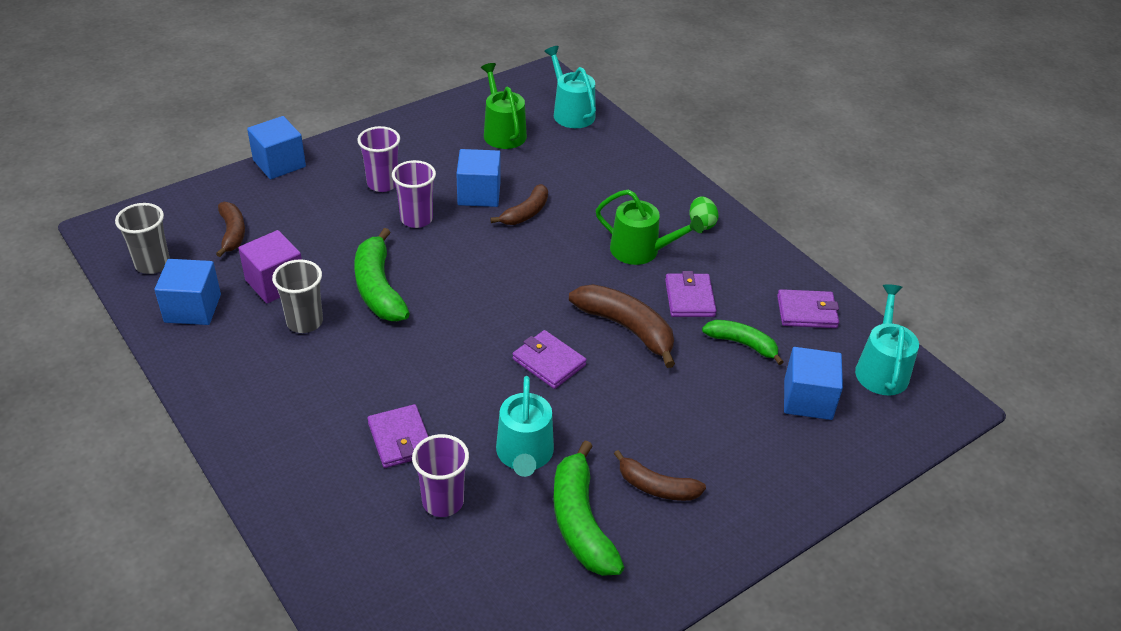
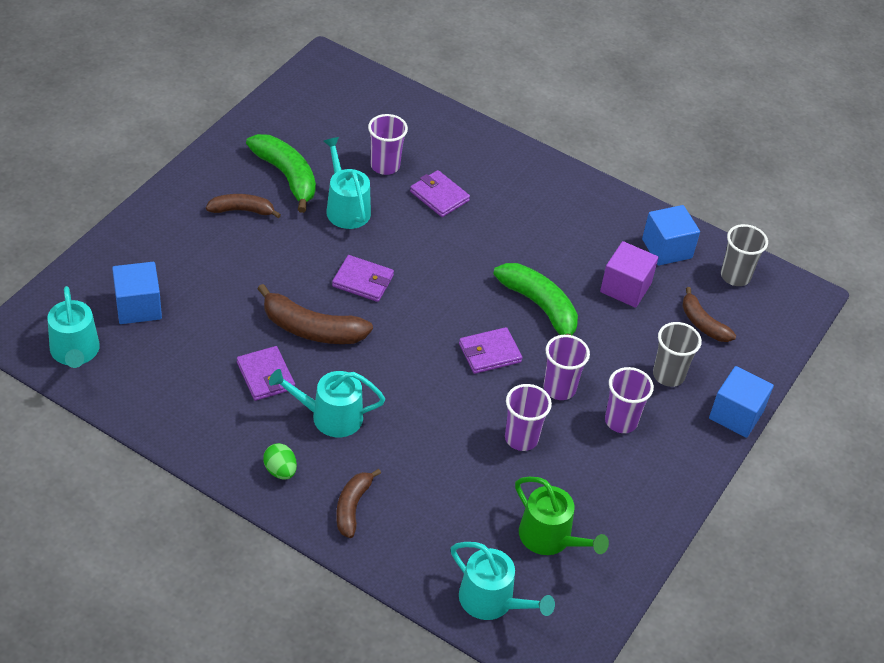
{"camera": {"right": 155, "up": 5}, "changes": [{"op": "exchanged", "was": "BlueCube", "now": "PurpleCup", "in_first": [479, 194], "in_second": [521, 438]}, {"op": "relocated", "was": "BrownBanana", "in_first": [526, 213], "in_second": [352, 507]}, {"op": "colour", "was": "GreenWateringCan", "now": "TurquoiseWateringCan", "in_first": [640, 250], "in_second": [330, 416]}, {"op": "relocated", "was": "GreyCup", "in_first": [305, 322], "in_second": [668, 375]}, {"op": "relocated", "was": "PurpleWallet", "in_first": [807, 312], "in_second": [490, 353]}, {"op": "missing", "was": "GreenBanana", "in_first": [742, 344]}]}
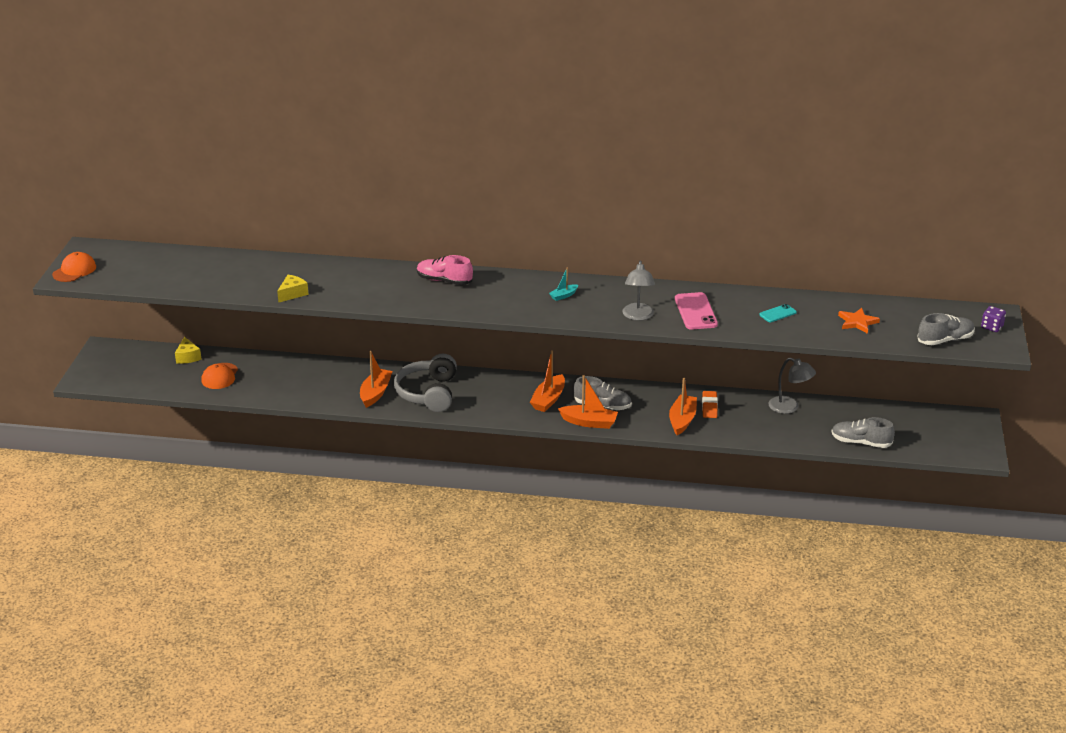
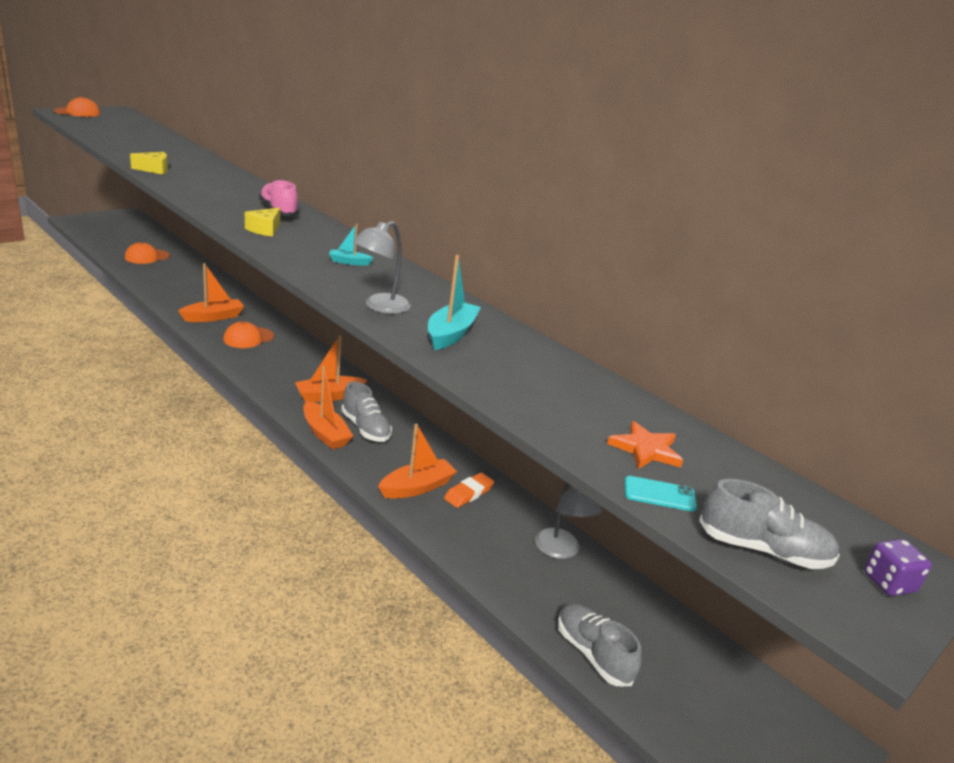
{"camera": {"right": 35, "up": -5}, "changes": [{"op": "exchanged", "was": "PinkPhone", "now": "TurquoiseBoat", "in_first": [695, 311], "in_second": [451, 334]}, {"op": "relocated", "was": "TurquoisePhone", "in_first": [778, 313], "in_second": [659, 494]}, {"op": "relocated", "was": "YellowCheese", "in_first": [188, 357], "in_second": [265, 230]}, {"op": "exchanged", "was": "GreyHeadphones", "now": "OrangeCap", "in_first": [428, 393], "in_second": [248, 338]}]}
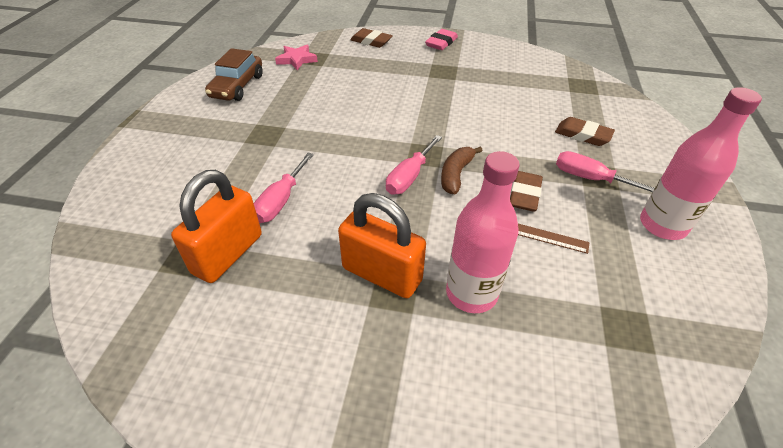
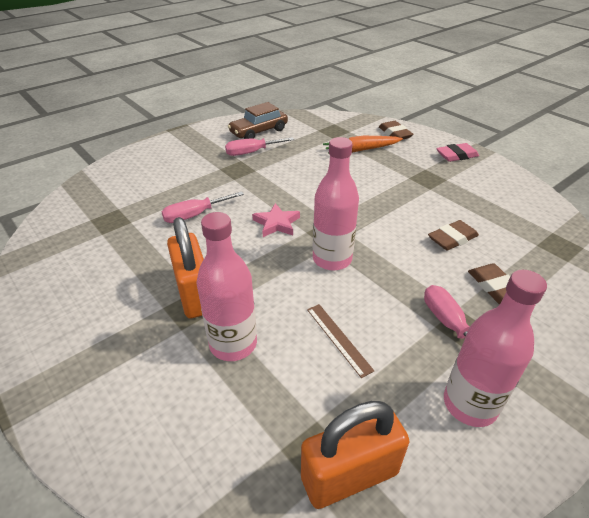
{"camera": {"right": 40, "up": -5}, "changes": [{"op": "relocated", "was": "PinkStar", "in_first": [297, 60], "in_second": [276, 223]}, {"op": "relocated", "was": "PinkScrewdriver", "in_first": [409, 177], "in_second": [251, 152]}, {"op": "exchanged", "was": "BrownBanana", "now": "PinkBottle", "in_first": [456, 174], "in_second": [332, 259]}, {"op": "relocated", "was": "OrangePadlock", "in_first": [228, 254], "in_second": [349, 475]}, {"op": "relocated", "was": "BrownEraser", "in_first": [524, 195], "in_second": [452, 238]}, {"op": "appeared", "now": "OrangeCarrot", "in_second": [361, 150]}]}
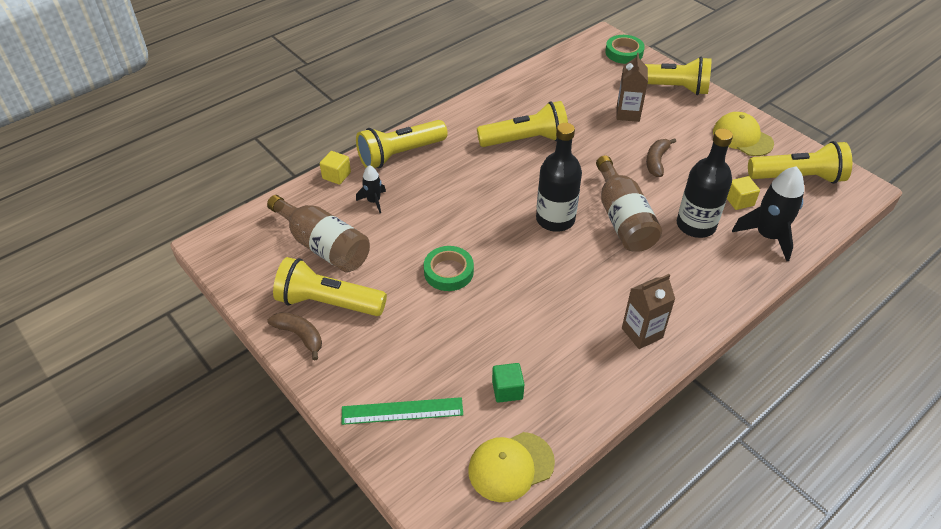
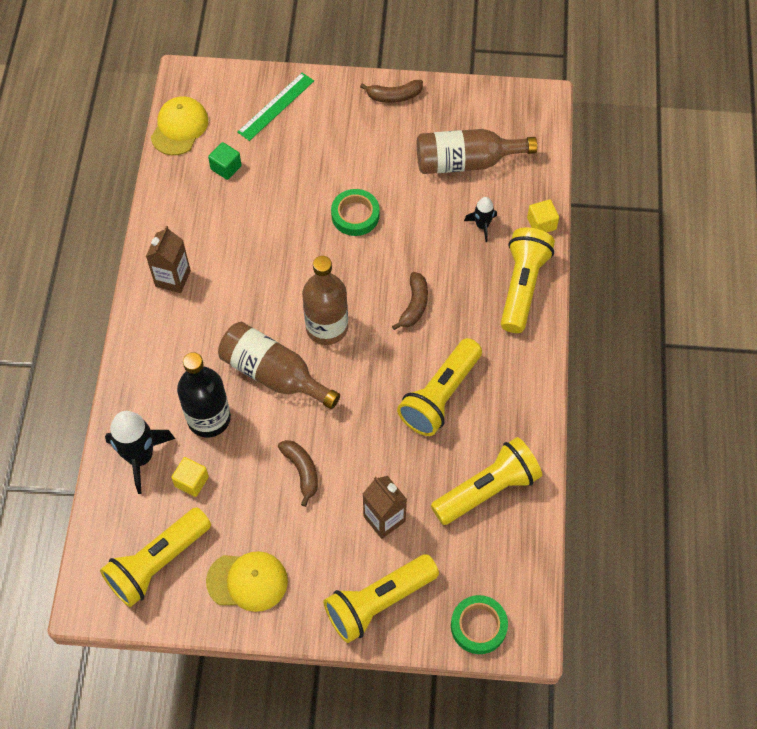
{"camera": {"right": 135, "up": 15}, "changes": [{"op": "colour", "was": "BlackBottle", "now": "BrownBottle", "in_first": [555, 219], "in_second": [327, 327]}, {"op": "relocated", "was": "YellowFlashlight", "in_first": [328, 303], "in_second": [487, 489]}, {"op": "appeared", "now": "BrownBanana", "in_second": [414, 305]}]}
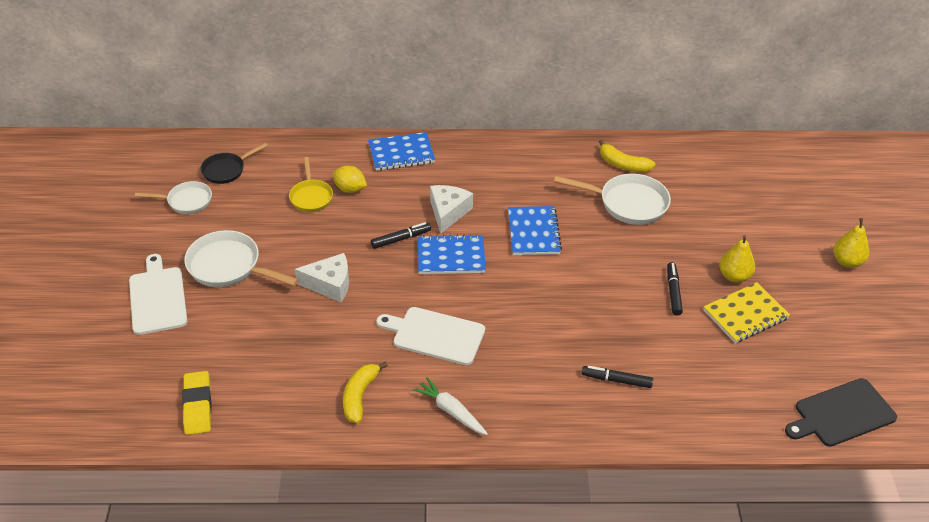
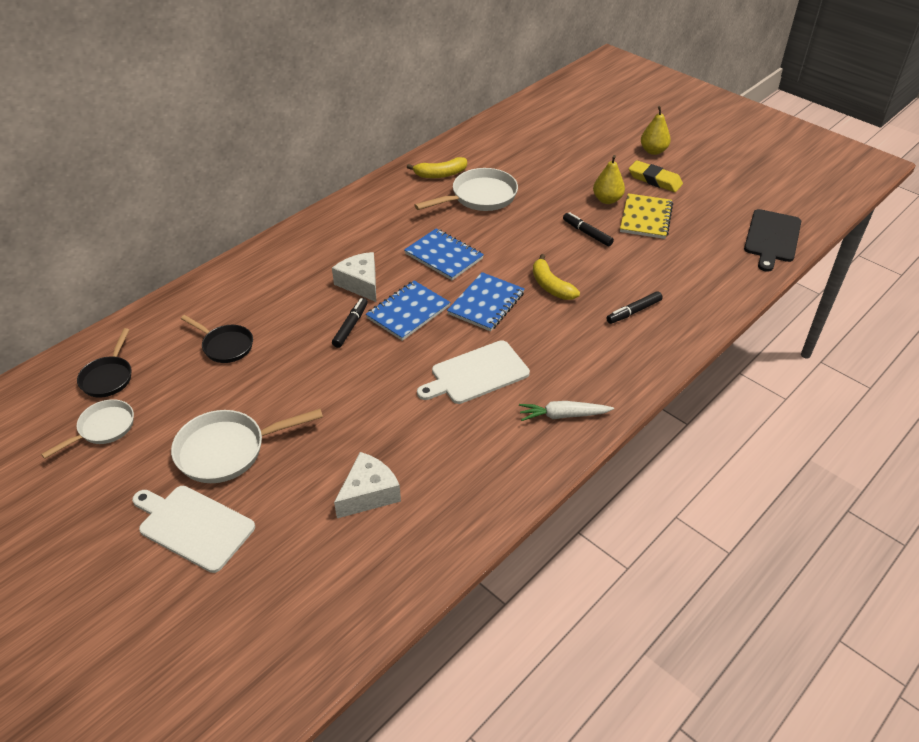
{"camera": {"right": -45, "up": 0}, "changes": [{"op": "relocated", "was": "BlueNotebook", "in_first": [401, 153], "in_second": [486, 304]}, {"op": "colour", "was": "YellowPan", "now": "BlackPan", "in_first": [311, 197], "in_second": [225, 346]}, {"op": "missing", "was": "YellowLemon", "in_first": [350, 189]}, {"op": "relocated", "was": "WhiteCheese", "in_first": [330, 284], "in_second": [369, 494]}, {"op": "relocated", "was": "YellowBanana", "in_first": [359, 396], "in_second": [551, 286]}, {"op": "relocated", "was": "YellowEraser", "in_first": [198, 405], "in_second": [654, 180]}]}
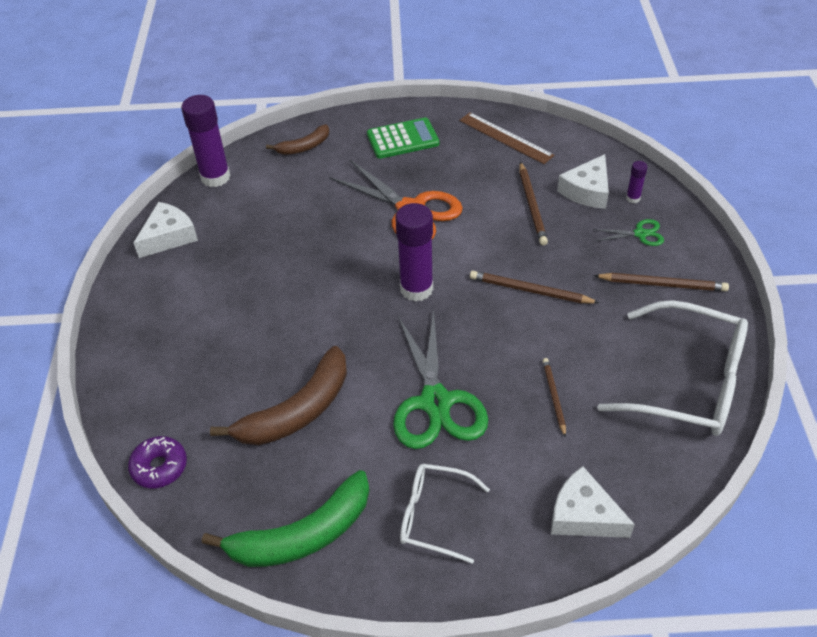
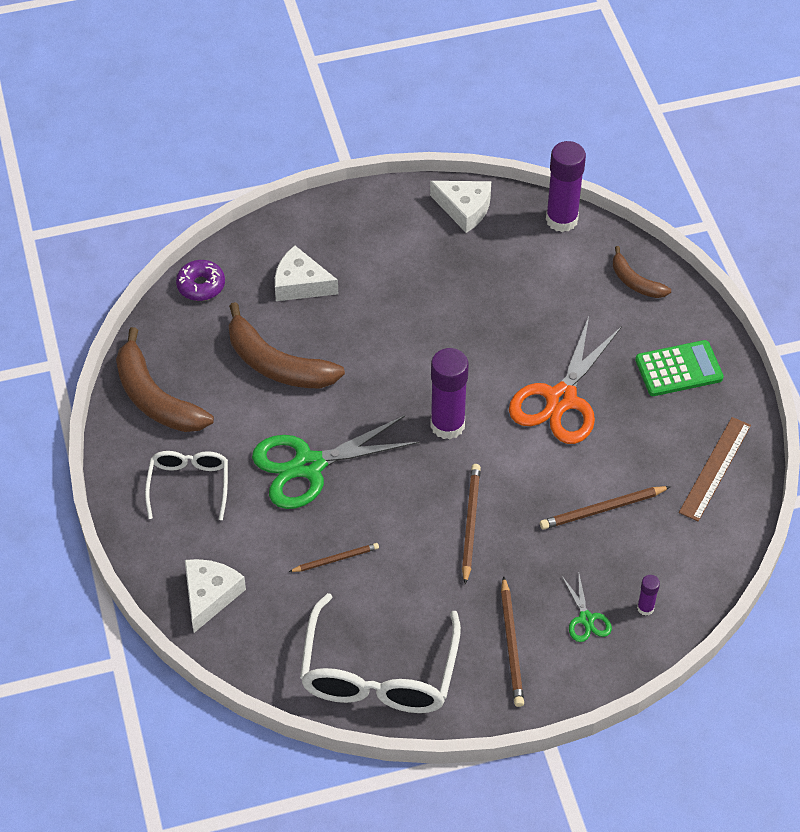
{"camera": {"right": 75, "up": 5}, "changes": [{"op": "spun", "was": "GreenCalculator", "in_first": [403, 139], "in_second": [678, 369], "clockwise": -75}, {"op": "relocated", "was": "WhiteCheese", "in_first": [587, 191], "in_second": [300, 284]}, {"op": "colour", "was": "GreenBanana", "now": "BrownBanana", "in_first": [303, 535], "in_second": [155, 398]}]}
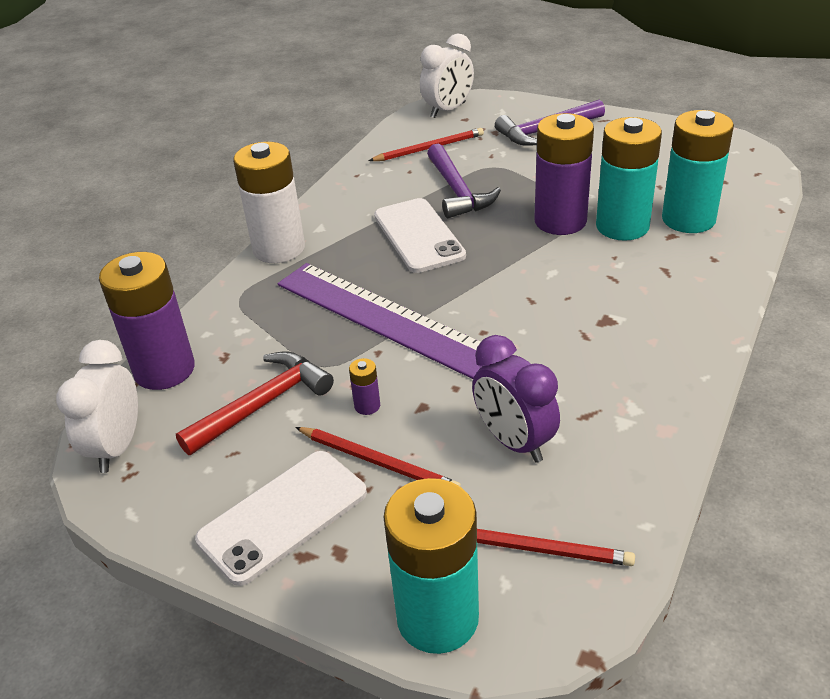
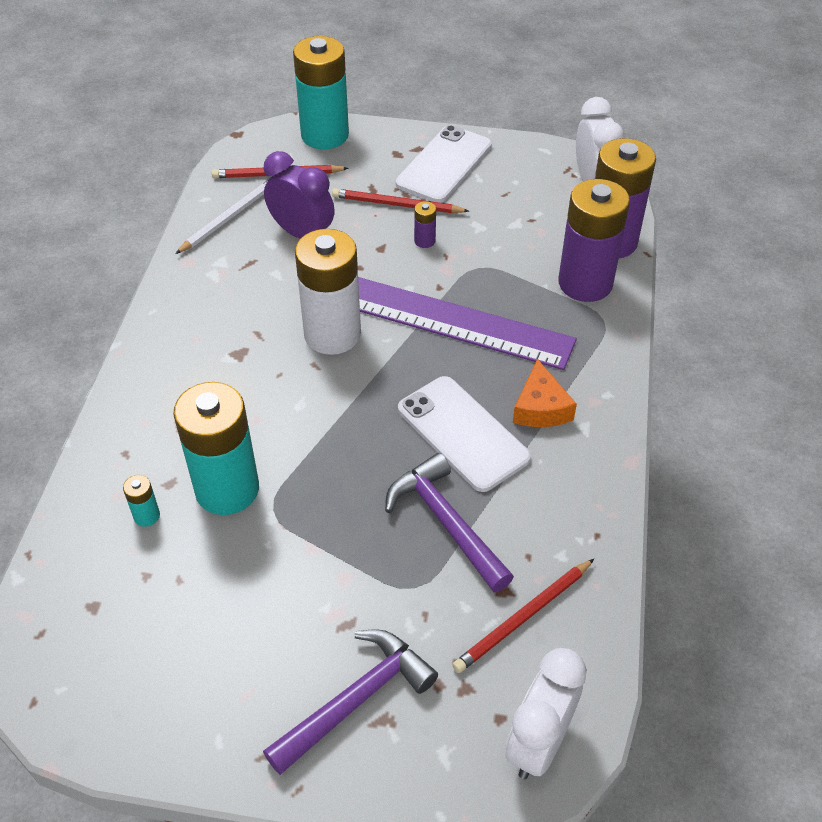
{"camera": {"right": 160, "up": 10}, "changes": [{"op": "size", "was": "TurquoiseBattery", "in_first": [688, 219], "in_second": [146, 516], "ratio": 0.4}, {"op": "relocated", "was": "PurpleBattery", "in_first": [560, 221], "in_second": [585, 283]}, {"op": "relocated", "was": "WhiteBattery", "in_first": [279, 249], "in_second": [332, 334]}, {"op": "missing", "was": "RedHammer", "in_first": [263, 404]}, {"op": "appeared", "now": "WhitePencil", "in_second": [229, 217]}, {"op": "appeared", "now": "OrangeCheese", "in_second": [540, 408]}]}
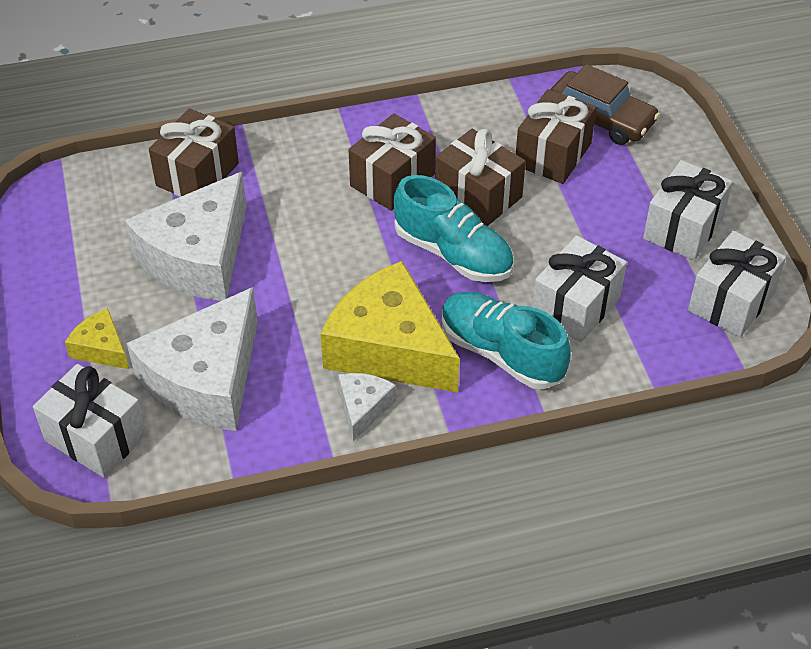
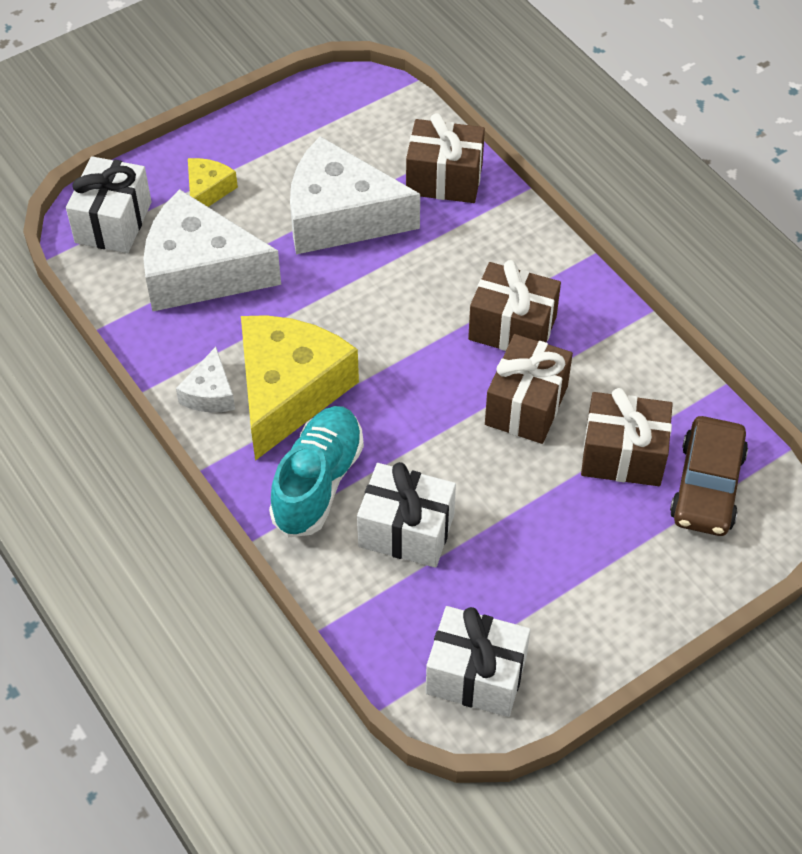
{"camera": {"right": 70, "up": 5}, "changes": [{"op": "missing", "was": "WhiteGift", "in_first": [683, 228]}, {"op": "missing", "was": "TurquoiseShoe", "in_first": [453, 253]}, {"op": "spun", "was": "WhiteCheese", "in_first": [363, 408], "in_second": [210, 393], "clockwise": 105}]}
